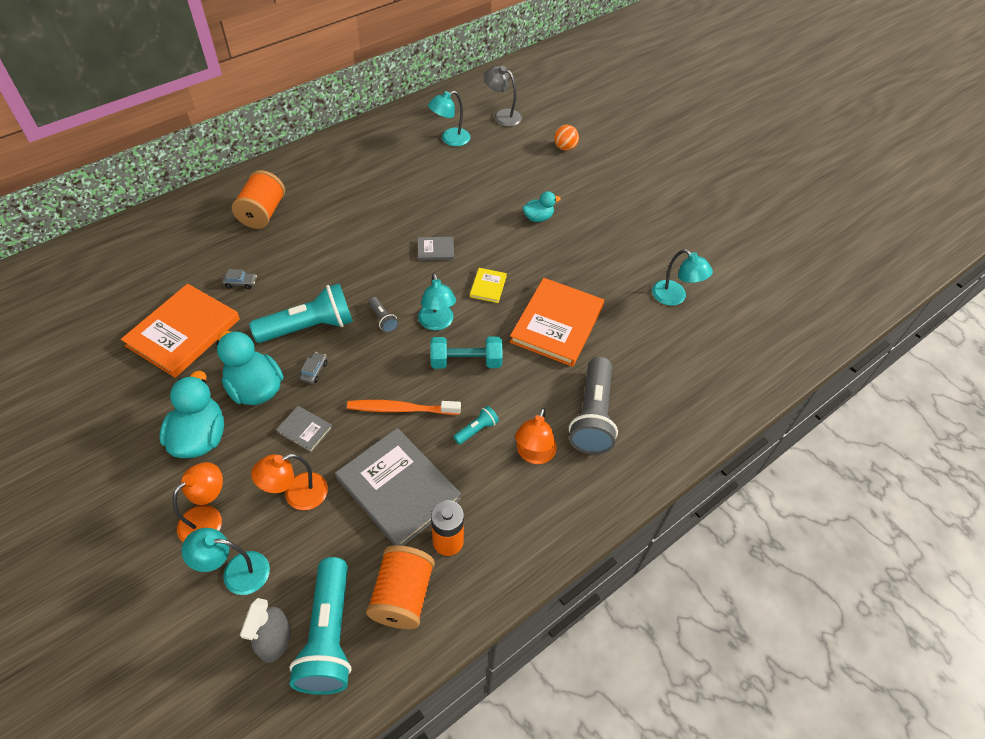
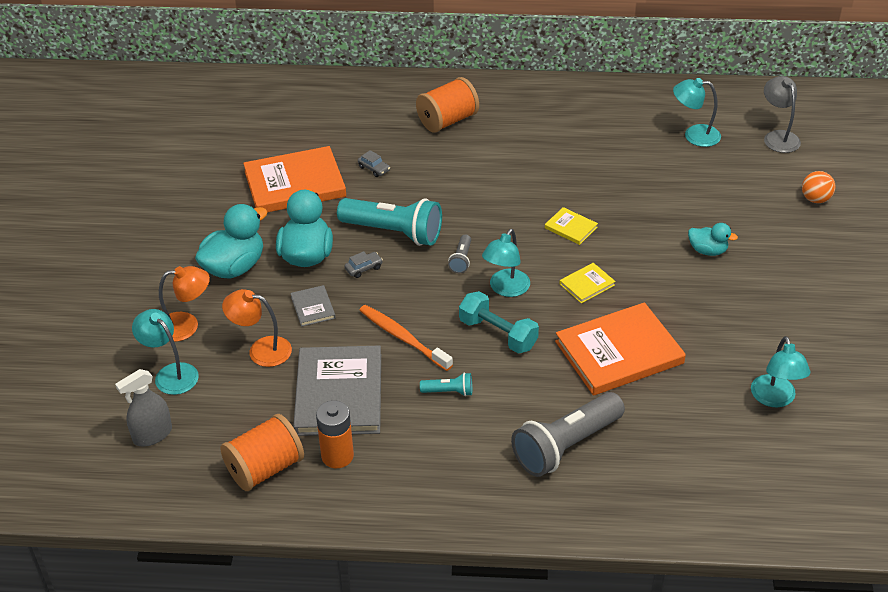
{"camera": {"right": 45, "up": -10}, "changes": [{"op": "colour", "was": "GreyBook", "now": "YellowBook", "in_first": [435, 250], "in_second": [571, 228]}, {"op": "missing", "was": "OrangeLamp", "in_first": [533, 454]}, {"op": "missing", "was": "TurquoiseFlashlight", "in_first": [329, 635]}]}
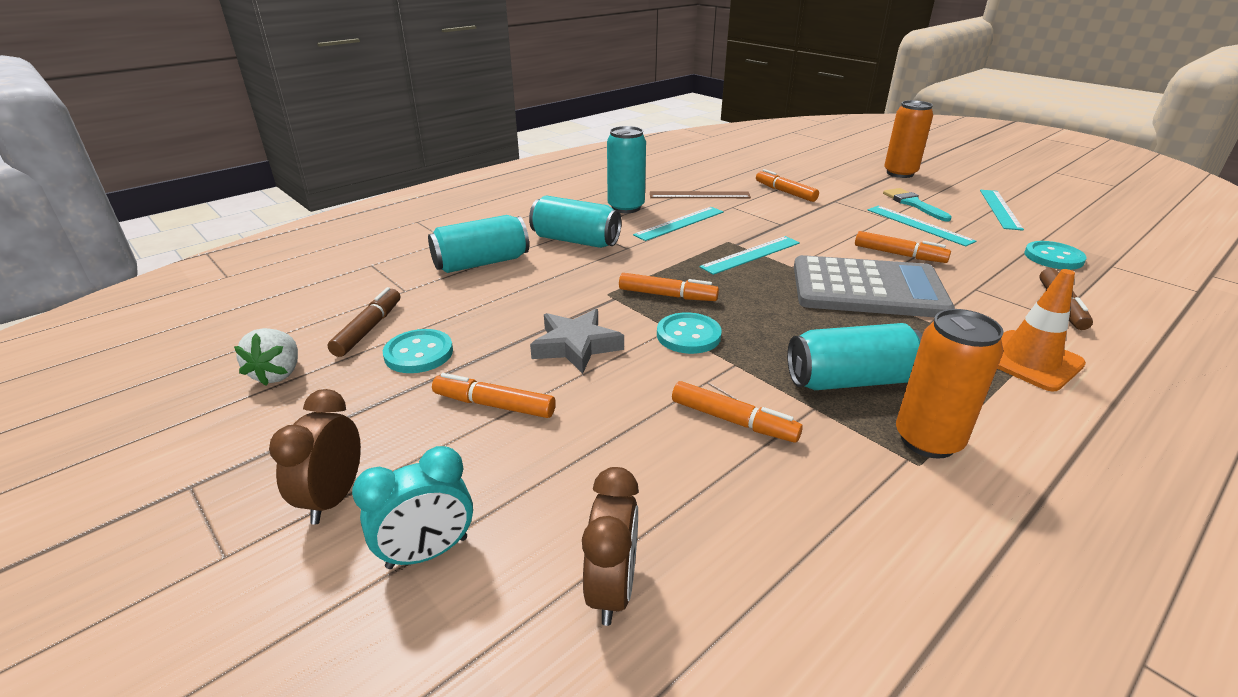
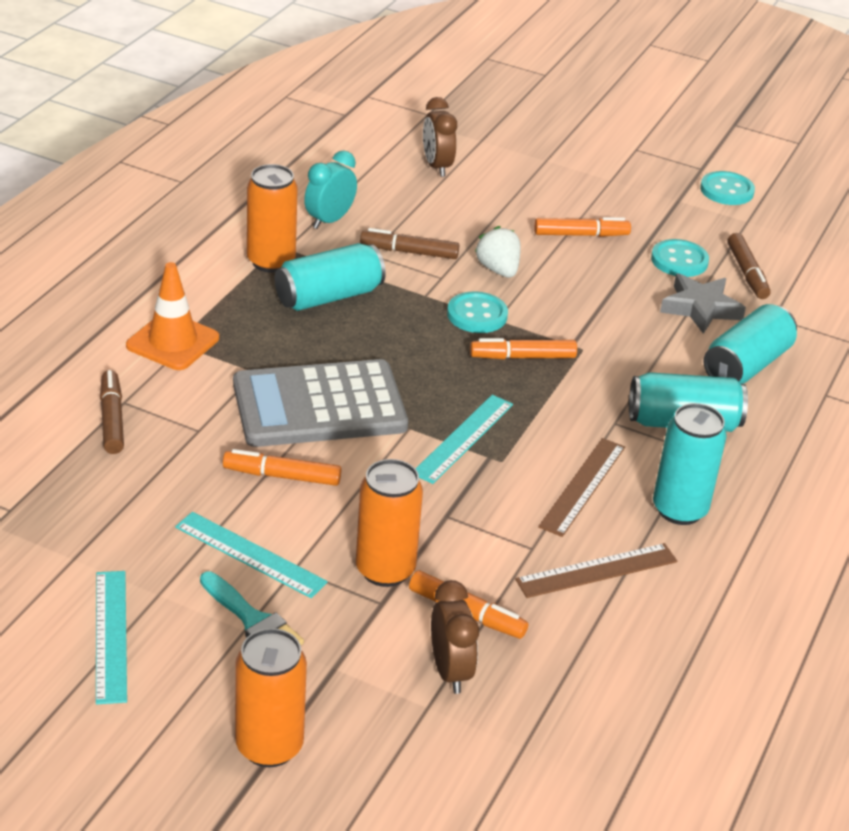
{"camera": {"right": 155, "up": 5}, "changes": [{"op": "colour", "was": "TurquoiseRuler", "now": "BrownRuler", "in_first": [679, 223], "in_second": [583, 486]}, {"op": "relocated", "was": "TurquoiseButton", "in_first": [1053, 257], "in_second": [726, 190]}, {"op": "relocated", "was": "GreyStar", "in_first": [576, 346], "in_second": [700, 308]}, {"op": "relocated", "was": "WhiteStrawberry", "in_first": [278, 374], "in_second": [498, 270]}, {"op": "colour", "was": "OrangeMarker", "now": "BrownMarker", "in_first": [733, 421], "in_second": [409, 252]}, {"op": "relocated", "was": "BrownClock", "in_first": [333, 498], "in_second": [450, 671]}, {"op": "relocated", "was": "TurquoiseClock", "in_first": [427, 553], "in_second": [329, 220]}, {"op": "appeared", "now": "OrangeCan", "in_second": [385, 570]}]}
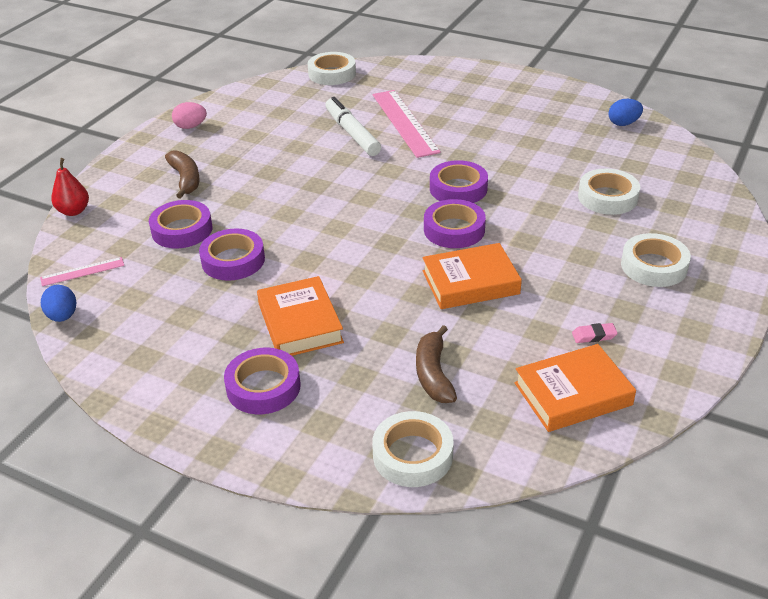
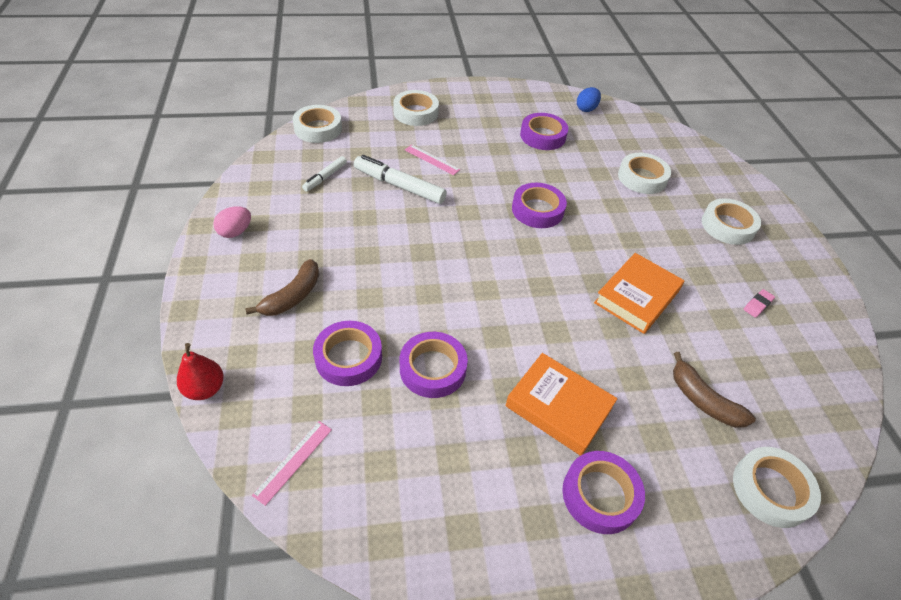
{"camera": {"right": -40, "up": 10}, "changes": [{"op": "size", "was": "PinkRuler", "in_first": [405, 122], "in_second": [432, 160], "ratio": 0.5}, {"op": "spun", "was": "BrownBanana", "in_first": [185, 179], "in_second": [292, 296], "clockwise": 90}, {"op": "relocated", "was": "PurpleTape", "in_first": [454, 229], "in_second": [543, 136]}, {"op": "missing", "was": "BlueEgg", "in_first": [63, 316]}, {"op": "missing", "was": "OrangeBook", "in_first": [572, 394]}, {"op": "appeared", "now": "WhiteTape", "in_second": [416, 112]}, {"op": "appeared", "now": "WhiteMarker", "in_second": [325, 177]}]}
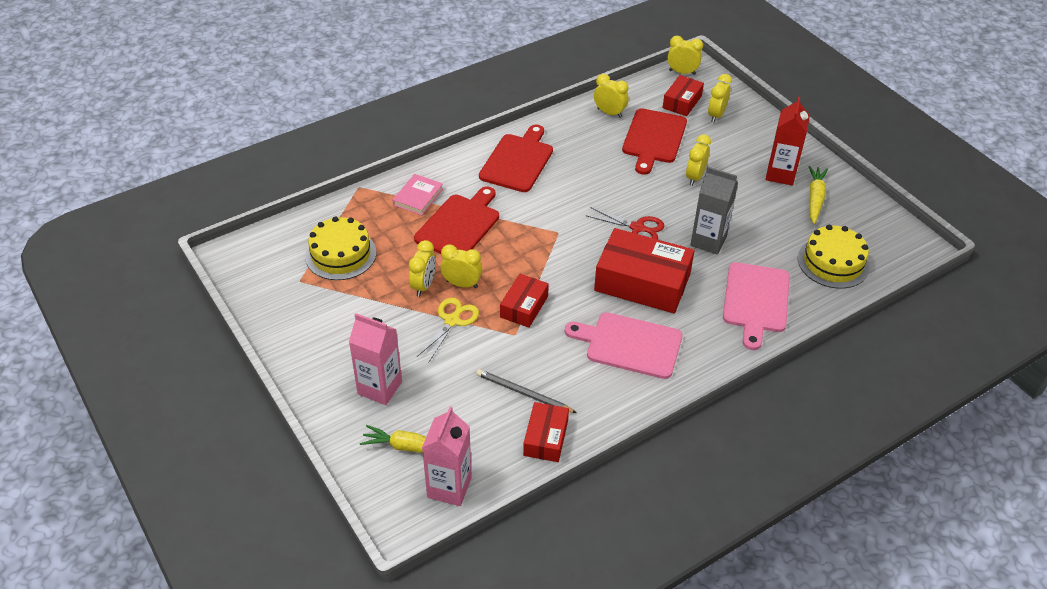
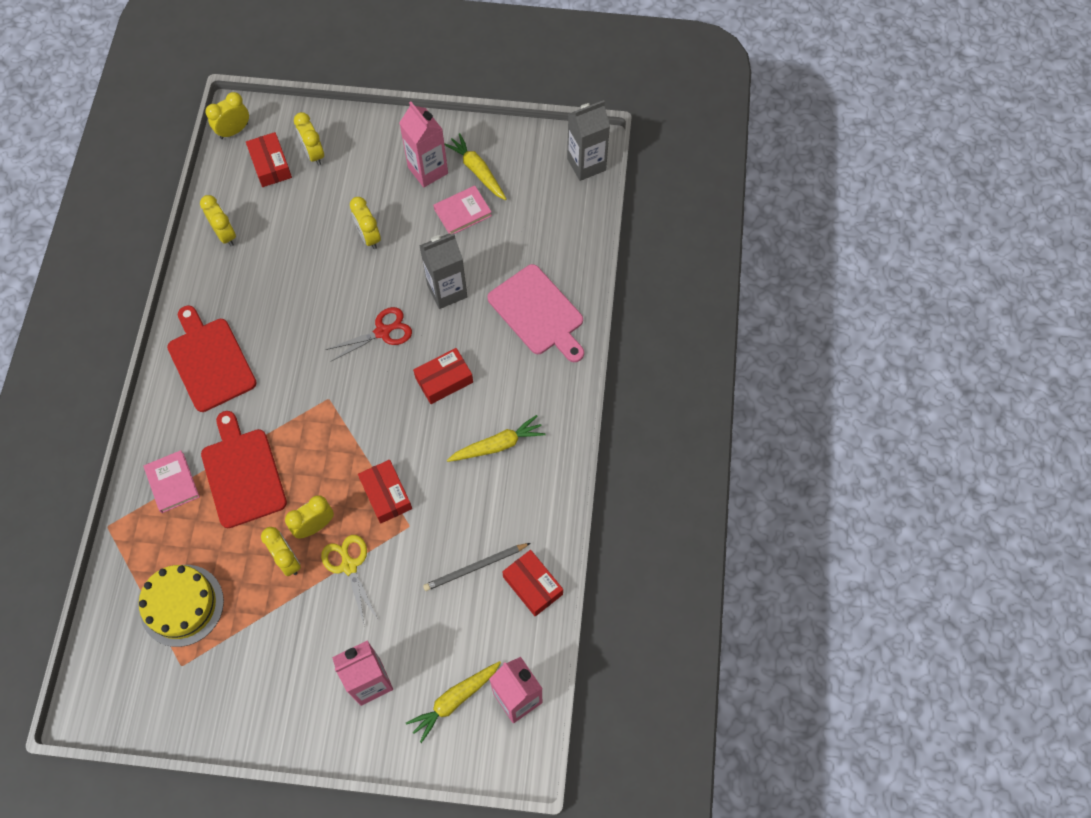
{"camera": {"right": -50, "up": 20}, "changes": [{"op": "spun", "was": "YellowClock", "in_first": [609, 113], "in_second": [225, 234], "clockwise": 75}, {"op": "colour", "was": "RedCarton", "now": "PinkCarton", "in_first": [780, 174], "in_second": [428, 170]}, {"op": "missing", "was": "RedCuttingBoard", "in_first": [653, 139]}, {"op": "missing", "was": "YellowCake", "in_first": [833, 262]}, {"op": "size", "was": "RedBox", "in_first": [642, 282], "in_second": [444, 380], "ratio": 0.54}, {"op": "exchanged", "was": "PinkCuttingBoard", "now": "YellowCarrot", "in_first": [629, 344], "in_second": [497, 445]}, {"op": "appeared", "now": "GreyCarton", "in_second": [586, 164]}, {"op": "appeared", "now": "PinkBook", "in_second": [462, 212]}]}
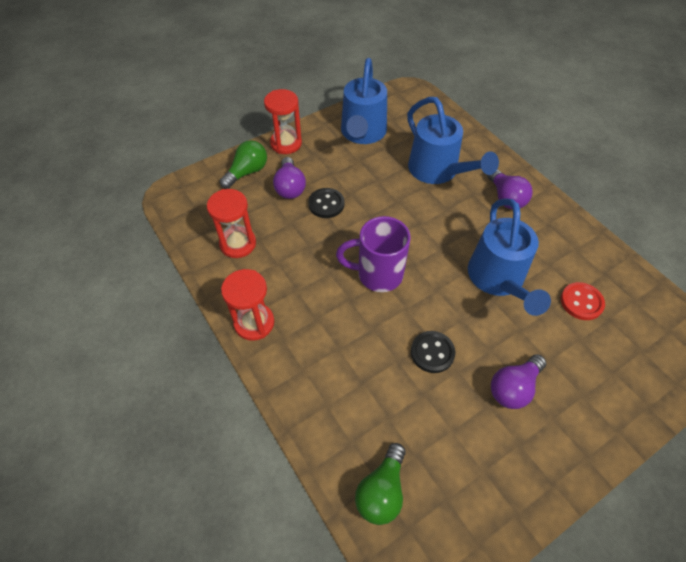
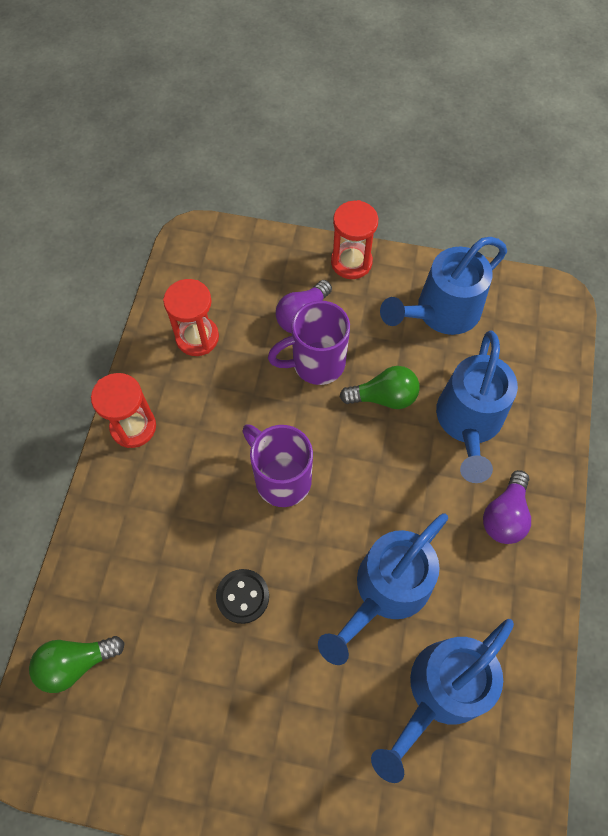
{"camera": {"right": 45, "up": 10}, "changes": [{"op": "relocated", "was": "GreenLightBulb", "in_first": [247, 172], "in_second": [383, 397]}, {"op": "exchanged", "was": "BlackButton", "now": "PurpleMug", "in_first": [326, 204], "in_second": [316, 363]}, {"op": "exchanged", "was": "RedButton", "now": "BlueWateringCan", "in_first": [581, 302], "in_second": [440, 692]}, {"op": "missing", "was": "PurpleLightBulb", "in_first": [513, 387]}]}
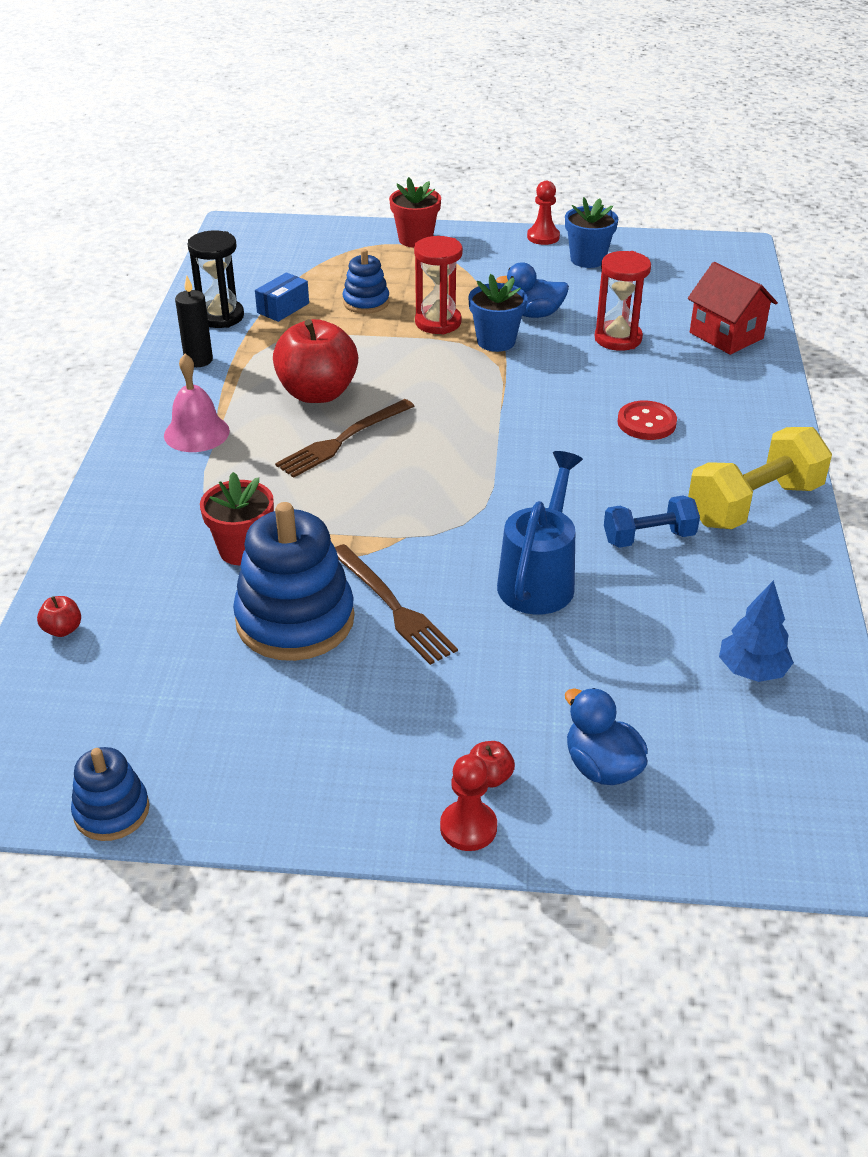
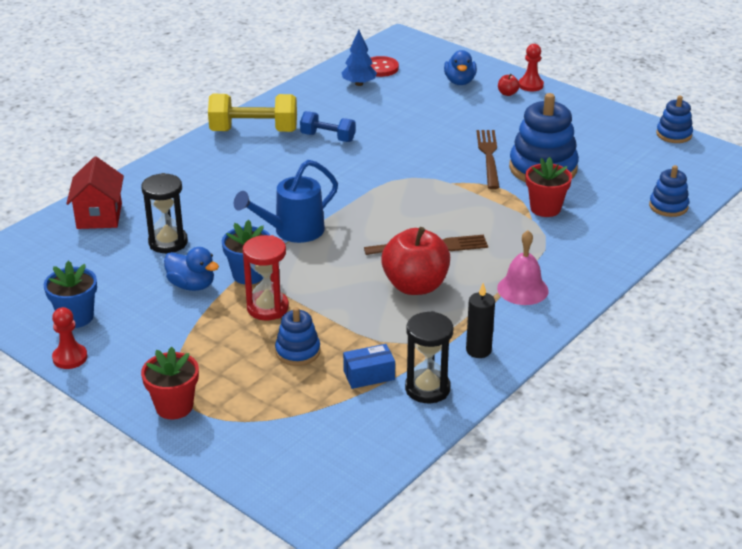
{"camera": {"right": -145, "up": -5}, "changes": [{"op": "colour", "was": "RedHourglass", "now": "BlackHourglass", "in_first": [618, 339], "in_second": [168, 242]}, {"op": "relocated", "was": "RedButton", "in_first": [646, 423], "in_second": [380, 68]}, {"op": "relocated", "was": "BlueWateringCan", "in_first": [539, 579], "in_second": [292, 231]}, {"op": "exchanged", "was": "RedApple", "now": "BlueStackingToy", "in_first": [63, 629], "in_second": [668, 206]}]}
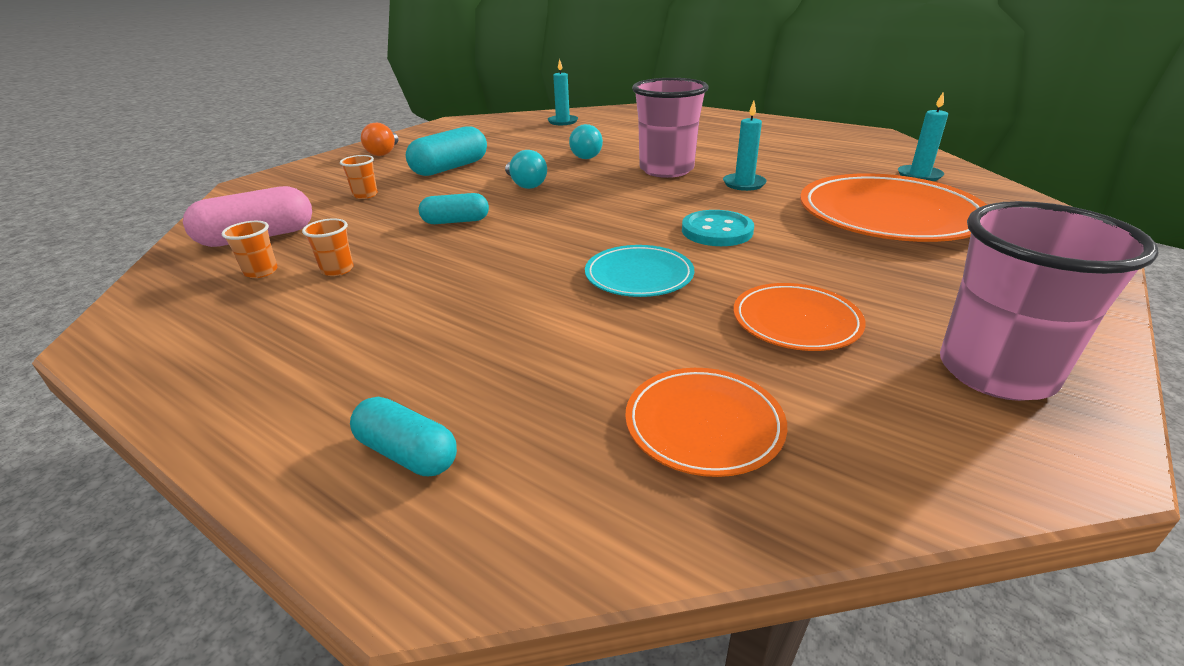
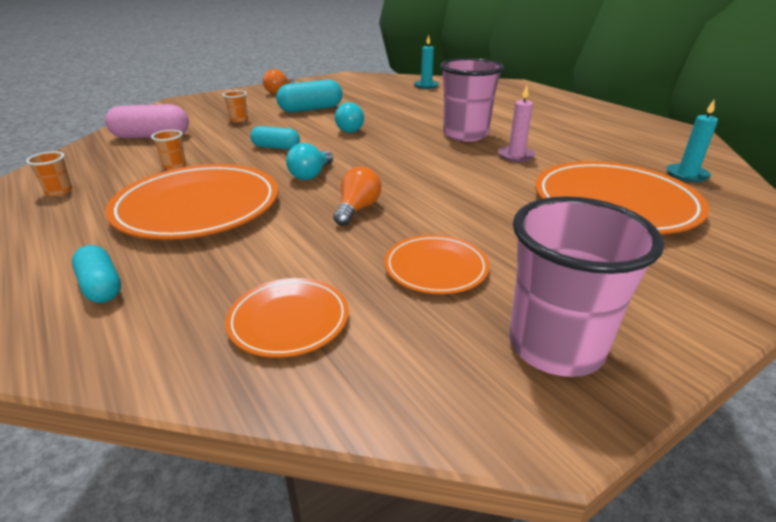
{"camera": {"right": 20, "up": 0}, "changes": [{"op": "colour", "was": "TurquoiseCandle", "now": "PinkCandle", "in_first": [744, 184], "in_second": [516, 156]}, {"op": "relocated", "was": "TurquoiseLightBulb", "in_first": [587, 155], "in_second": [311, 175]}, {"op": "missing", "was": "TurquoiseButton", "in_first": [717, 231]}, {"op": "relocated", "was": "OrangeCup", "in_first": [261, 272], "in_second": [59, 191]}, {"op": "exchanged", "was": "TurquoisePlate", "now": "OrangeLightBulb", "in_first": [639, 275], "in_second": [357, 209]}, {"op": "appeared", "now": "OrangePlate", "in_second": [198, 207]}]}
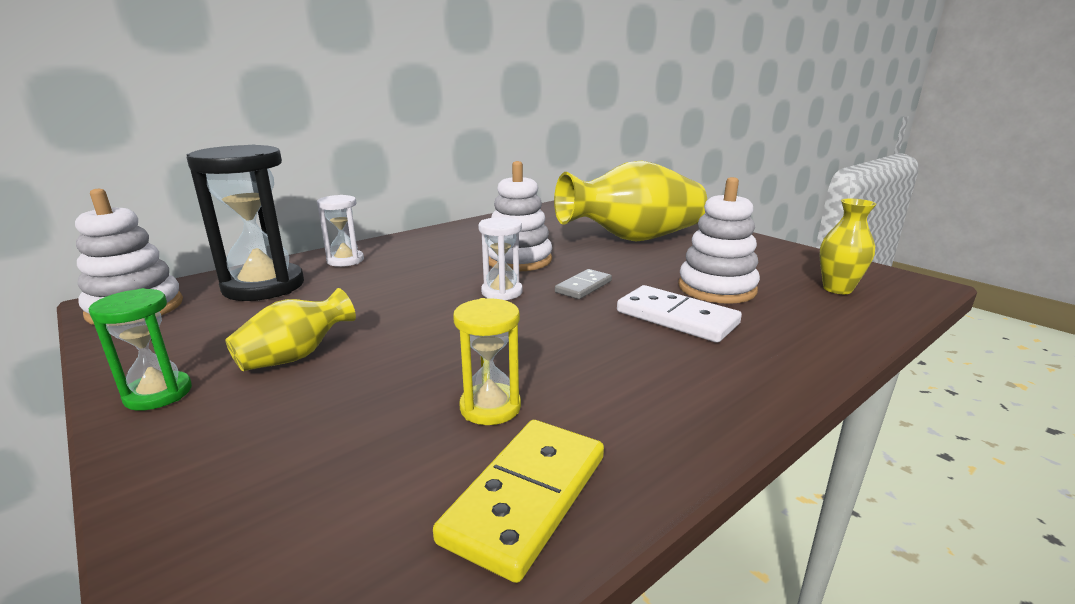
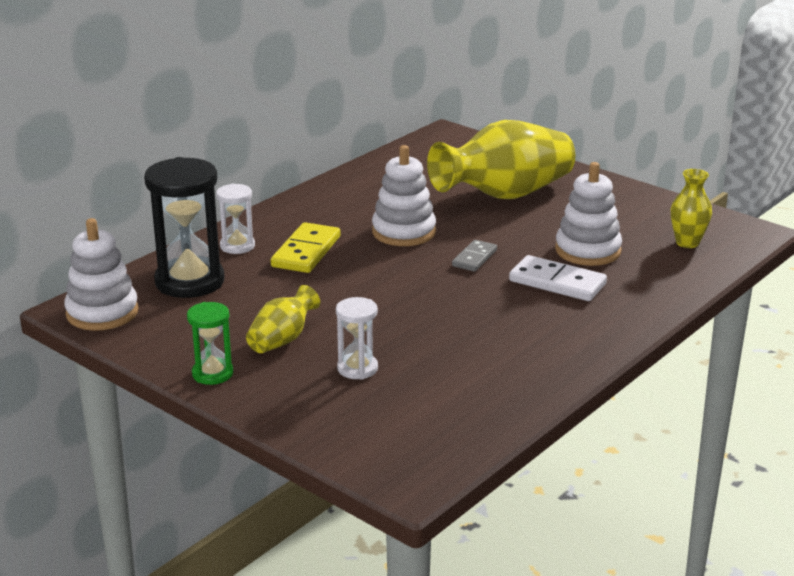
{"camera": {"right": -10, "up": 5}, "changes": [{"op": "relocated", "was": "WhiteHourglass", "in_first": [502, 292], "in_second": [357, 368]}, {"op": "missing", "was": "YellowHourglass", "in_first": [490, 407]}, {"op": "relocated", "was": "YellowDomino", "in_first": [526, 497], "in_second": [306, 252]}]}
